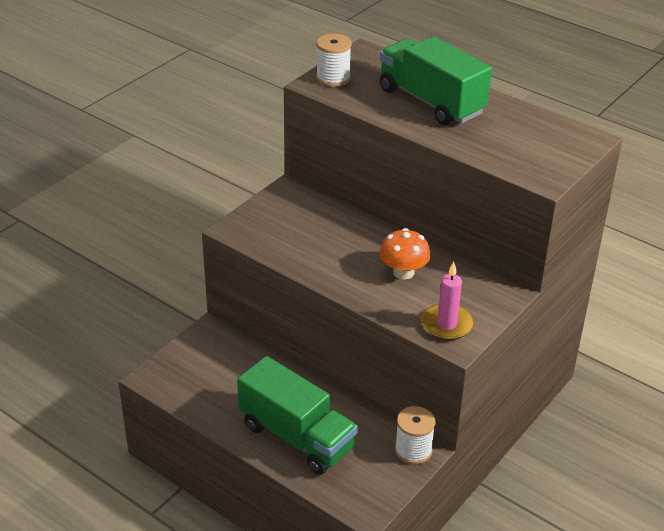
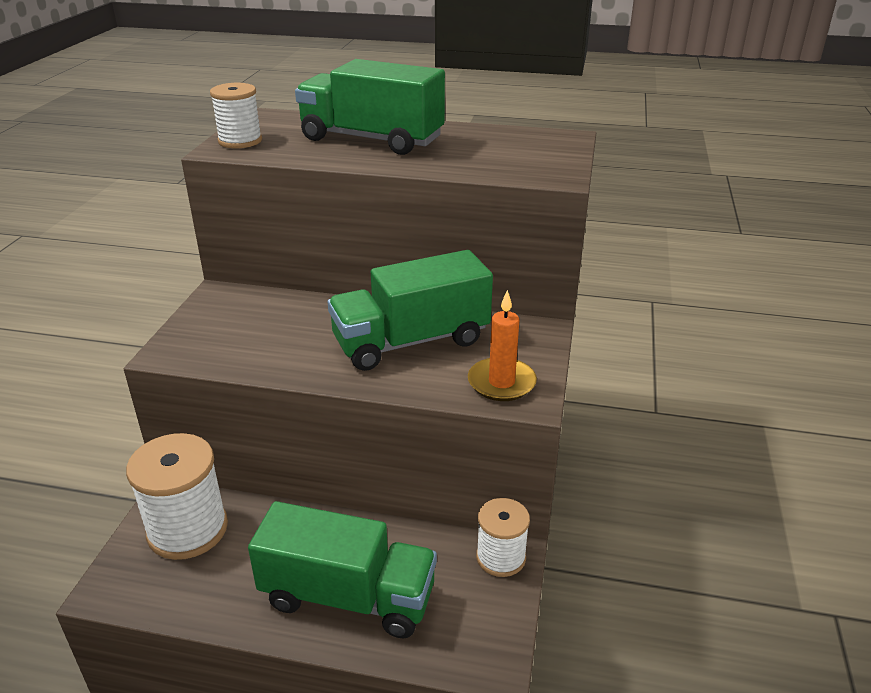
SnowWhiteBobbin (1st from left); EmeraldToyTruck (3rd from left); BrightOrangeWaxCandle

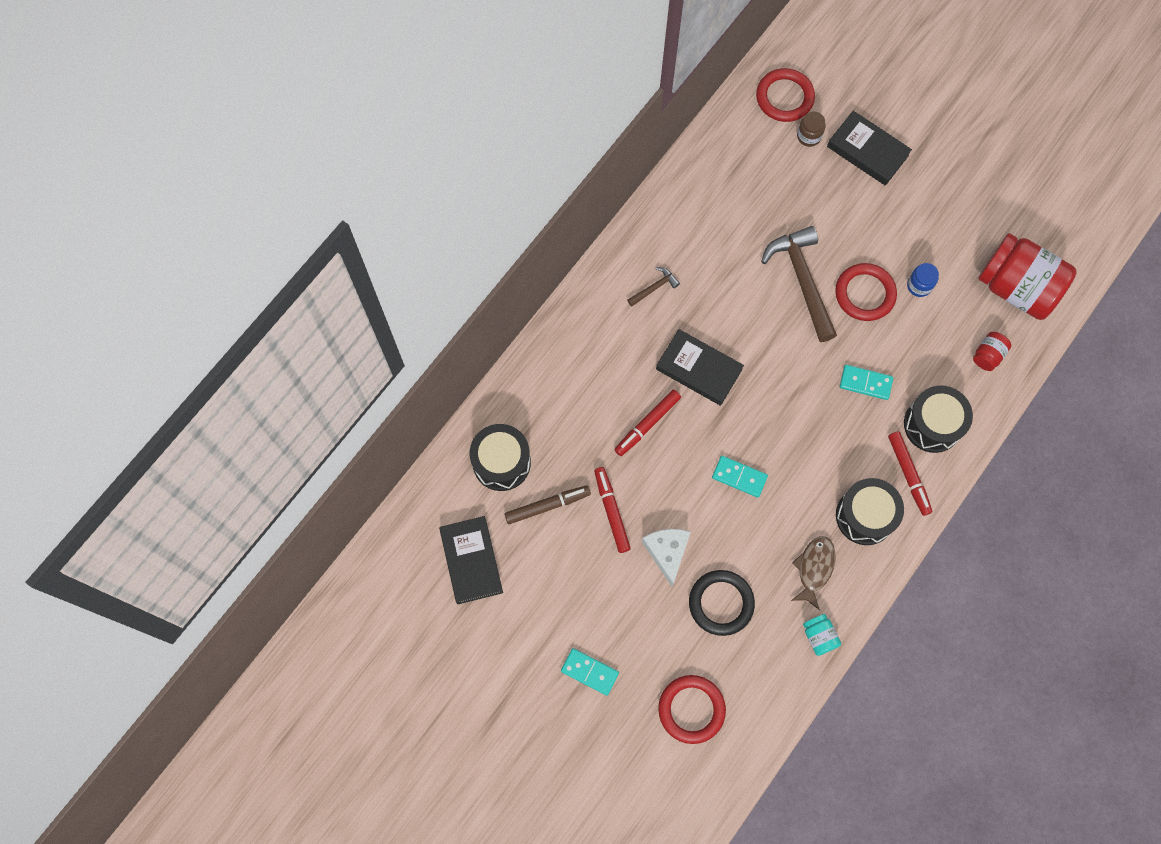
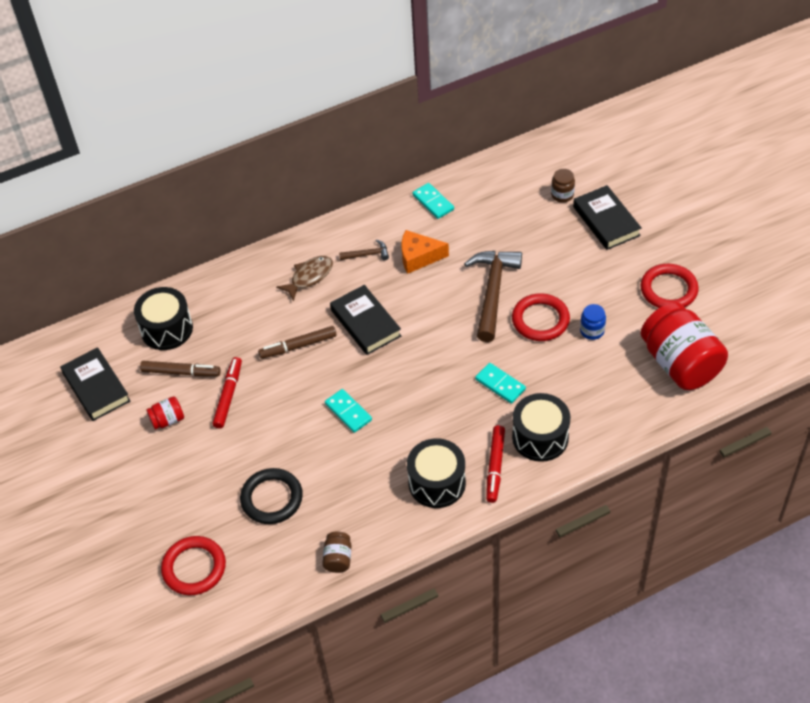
SnowWhitePieceOfCheese; BrightOrangePieceOfCheese; TealDominoTile (2nd from left); RedTorus (3rd from left); DarkBrownFish; RedJamJar (1st from left); DarkBrownMarkerPen (2nd from left); DarkBrownJamJar (1st from left); JetBlackHardcover (1st from left)

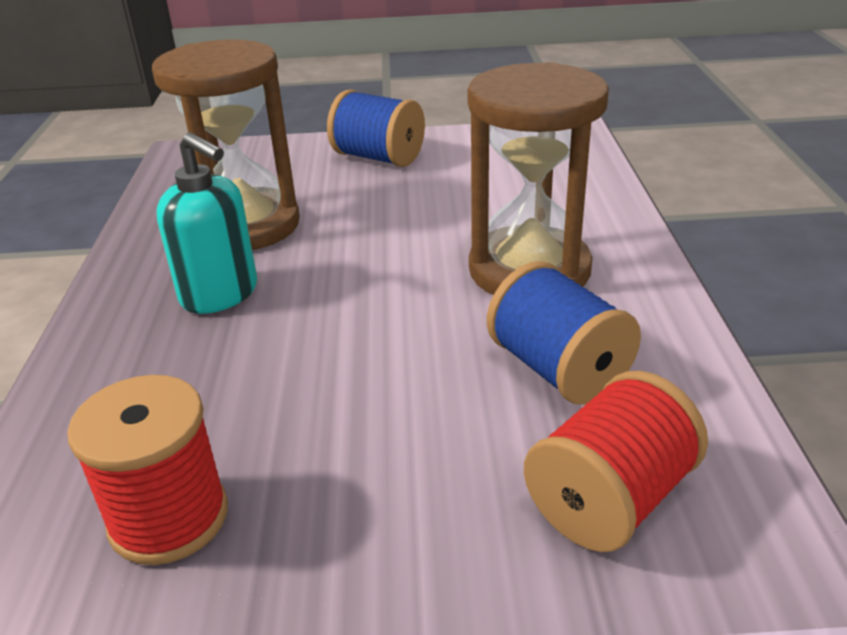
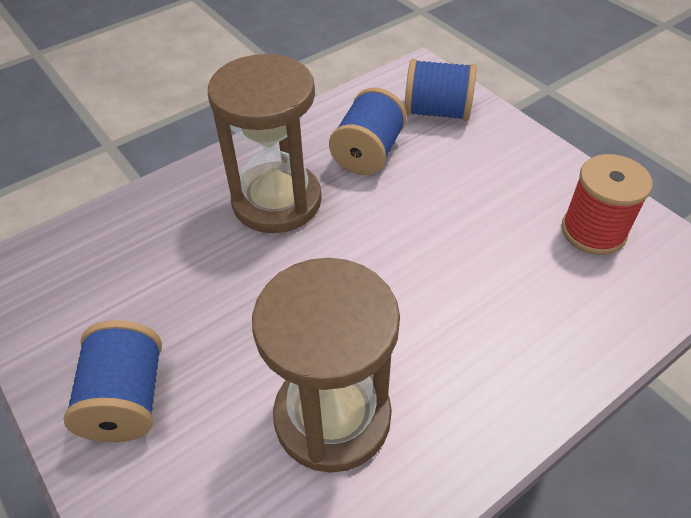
TealPumpBottle; CobaltBobbin (3rd from left)

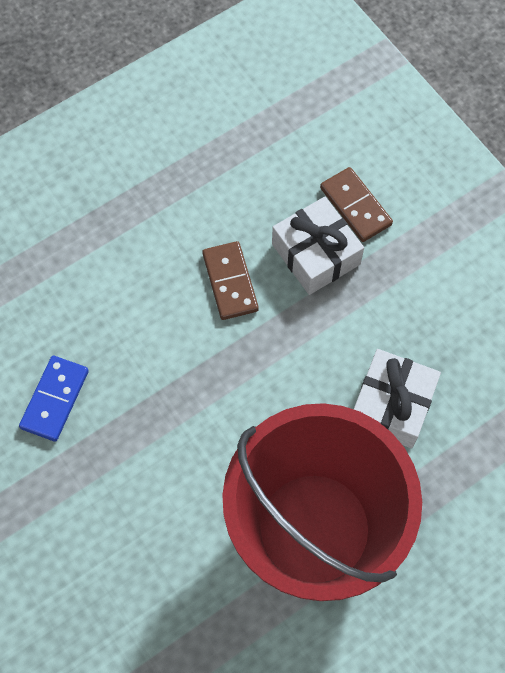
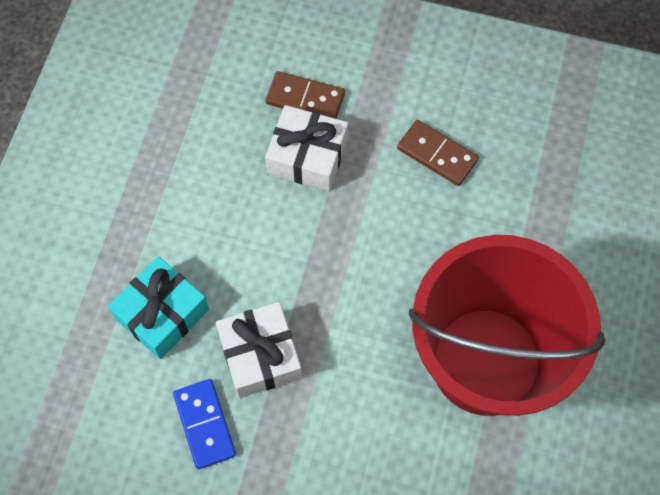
TealWrappedGift; DarkBrownDominoTile (2nd from left); SnowWhiteWrappedGift (1st from left)

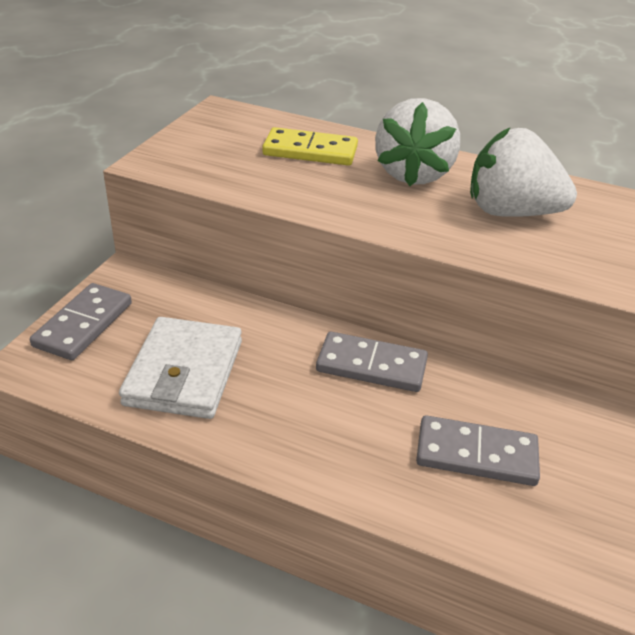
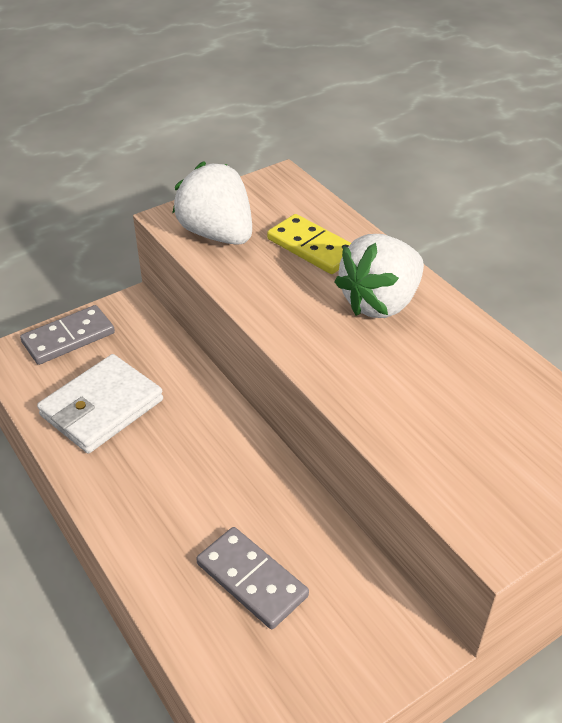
GreyDominoTile (2nd from left in the first image); SnowWhiteToyStrawberry (1st from left)

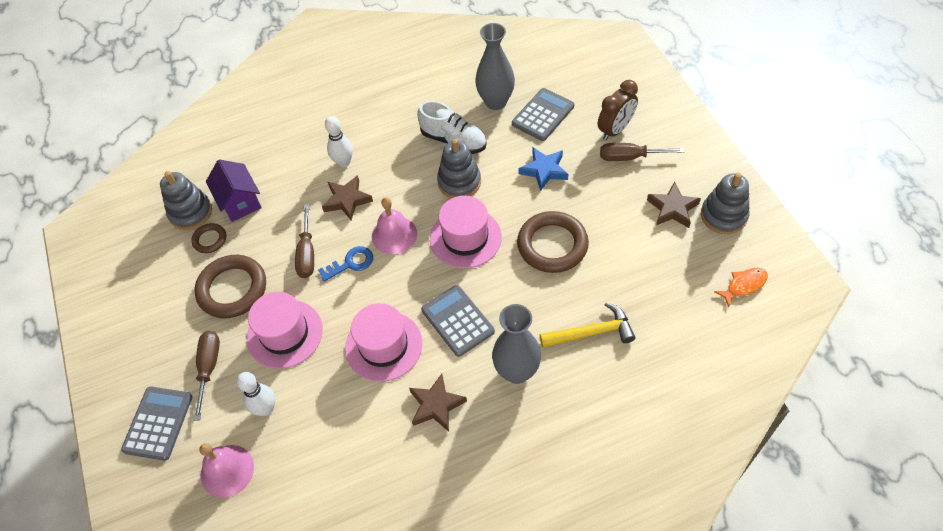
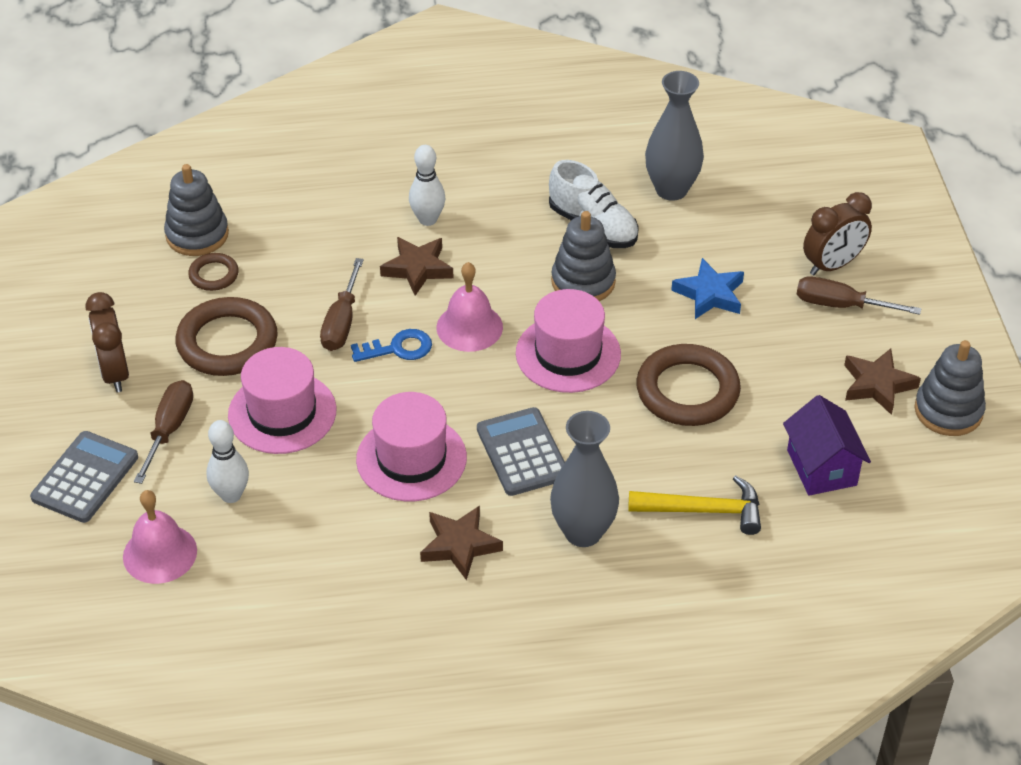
GreyPocketCalculator (3rd from left in the first image); BrightOrangeFish; DarkBrownAlarmClock (1st from left); RoyalPurpleToyHouse

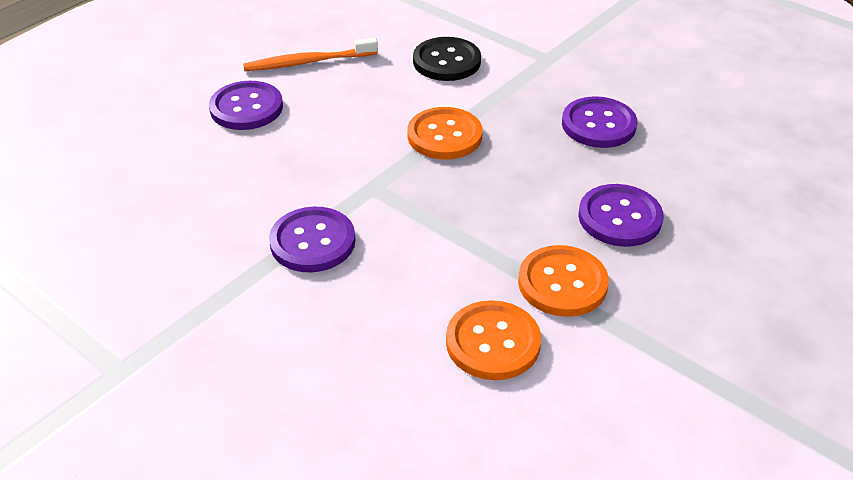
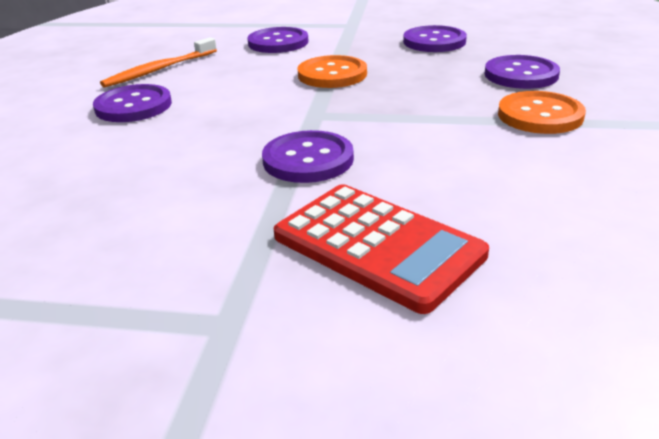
BrightOrangeSewingButton (2nd from left in the first image); RedPocketCalculator; RoyalPurpleSewingButton (2nd from left)

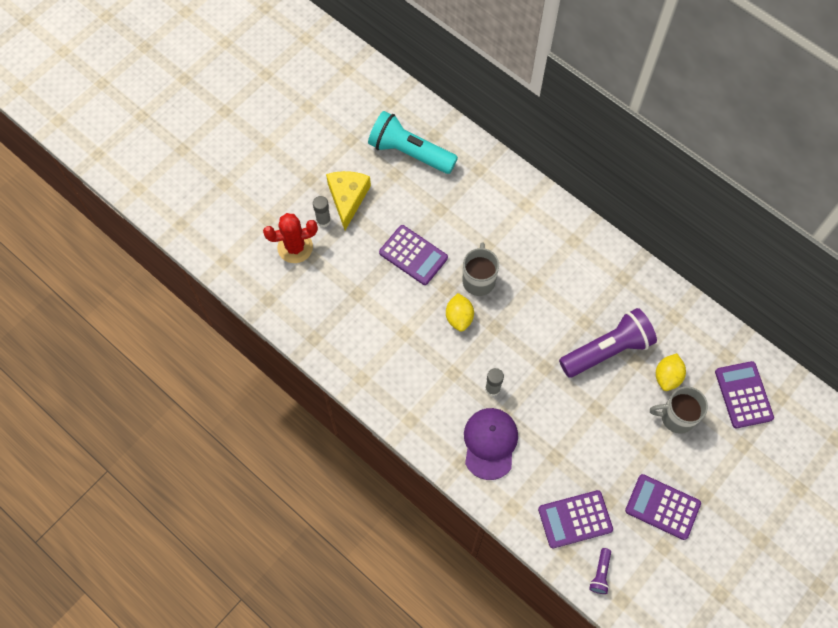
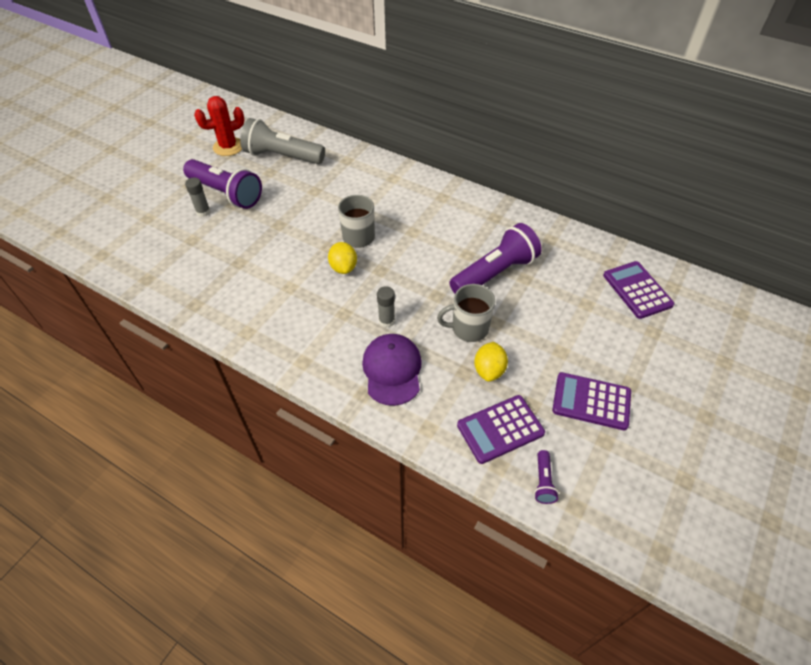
RoyalPurplePocketCalculator (1st from left in the first image); RedSaguaroCactus; GreyCoffeeMug (2nd from left); BrightYellowToyLemon (2nd from left); RoyalPurpleFlashlight (1st from left); GreyFlashlight

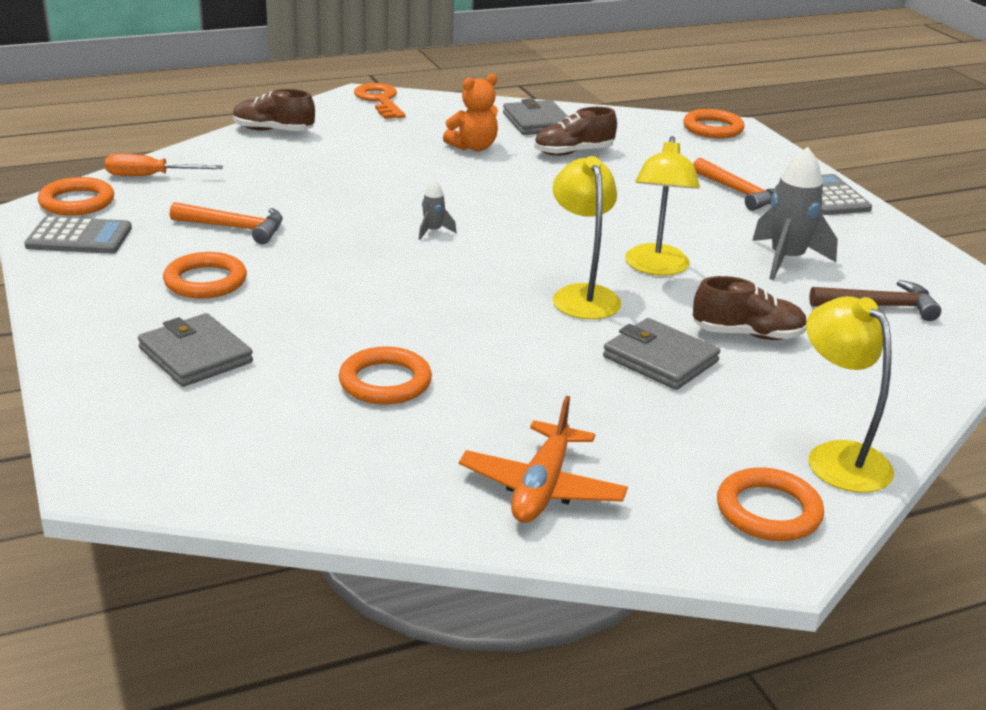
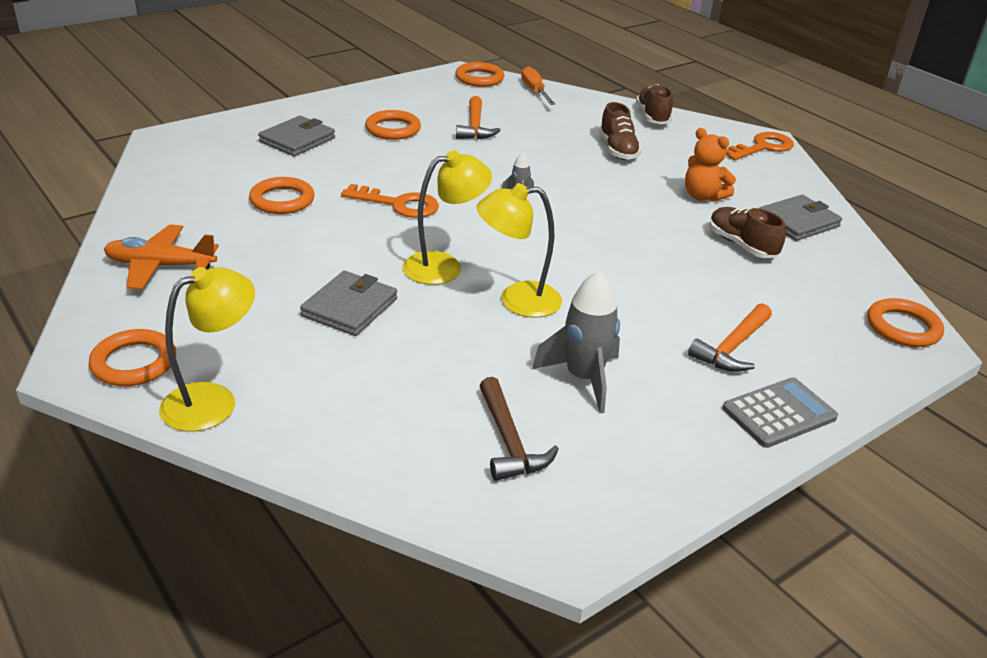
GreyPocketCalculator (1st from left in the first image); BrightOrangeLatchkey (1st from left); DarkBrownLaceUpShoe (1st from left)

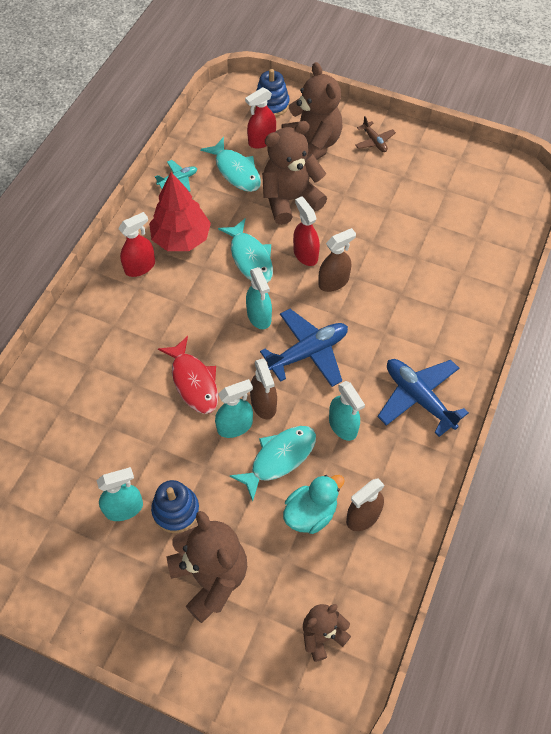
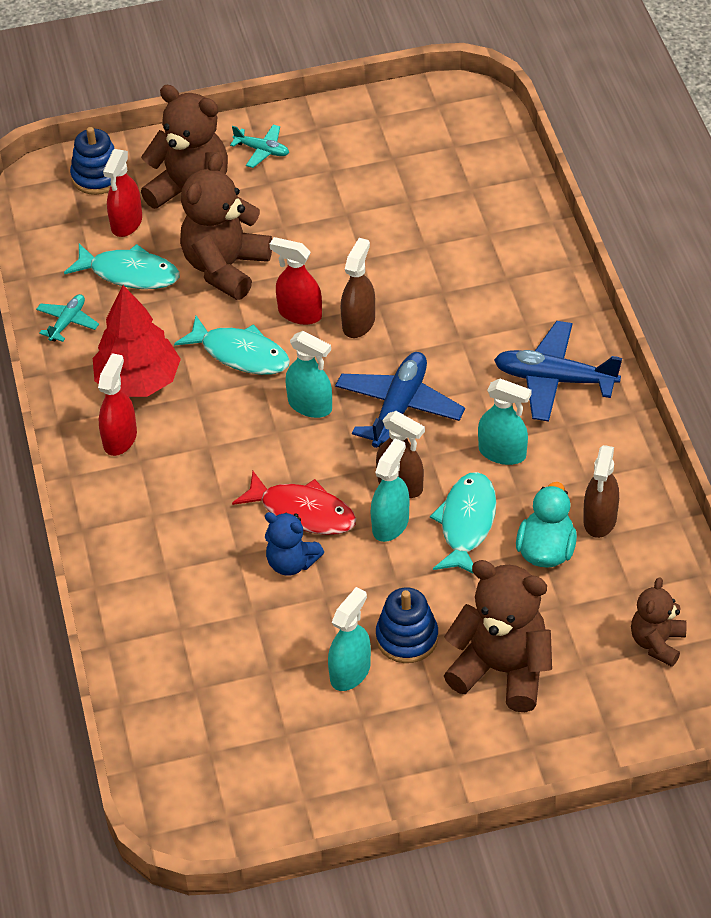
CobaltTeddy; TealToyPlane (2nd from left)

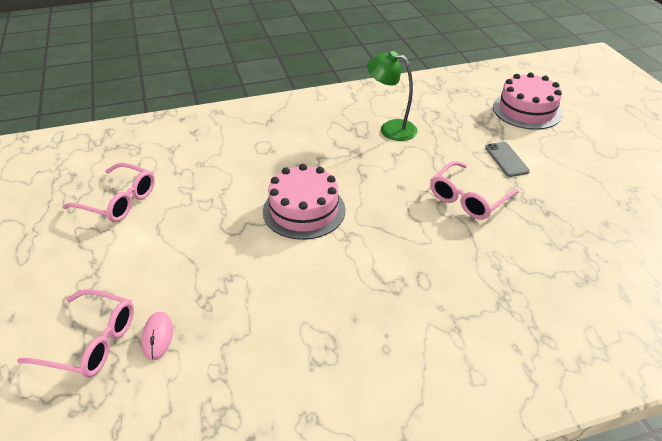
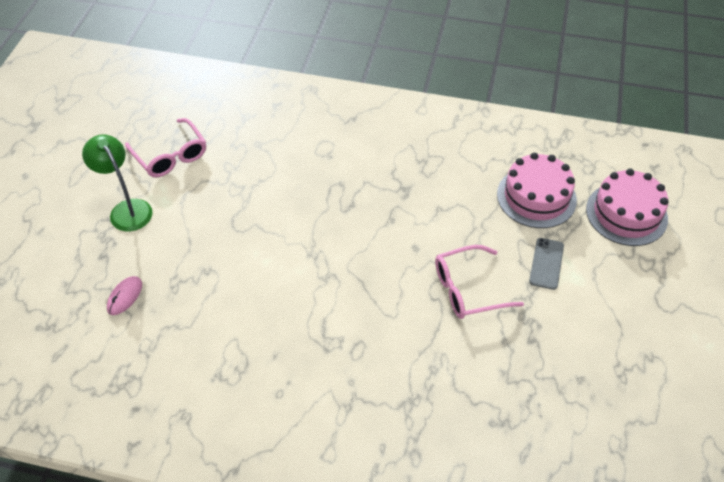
PinkGlasses (1st from left in the first image); PinkLayerCake (1st from left); EmeraldLamp

